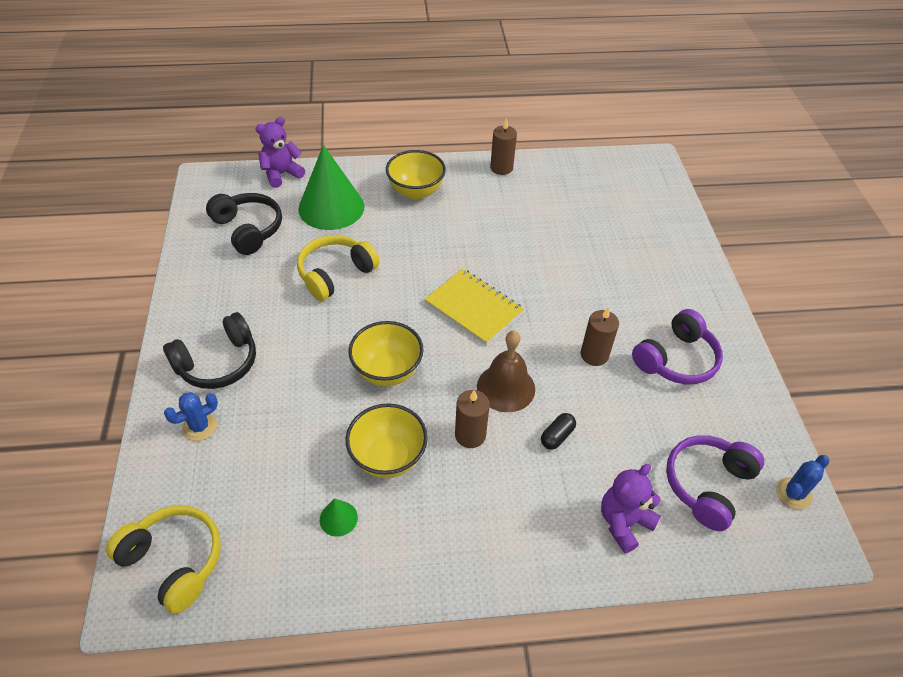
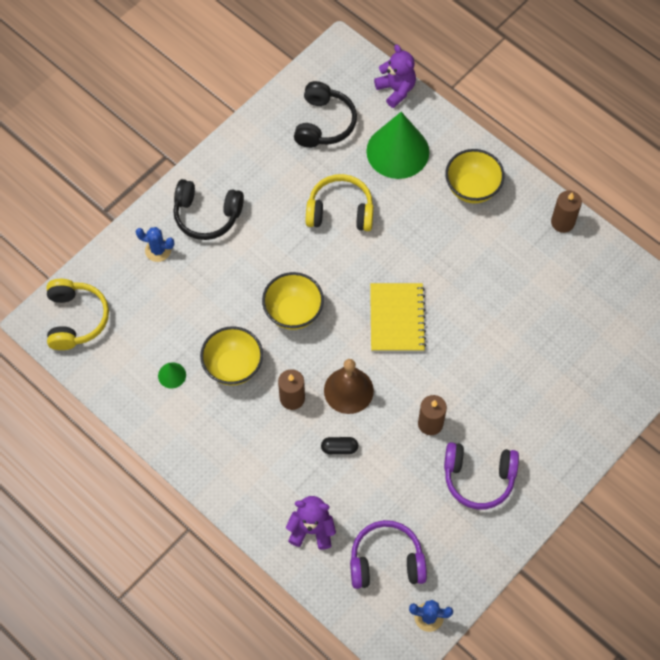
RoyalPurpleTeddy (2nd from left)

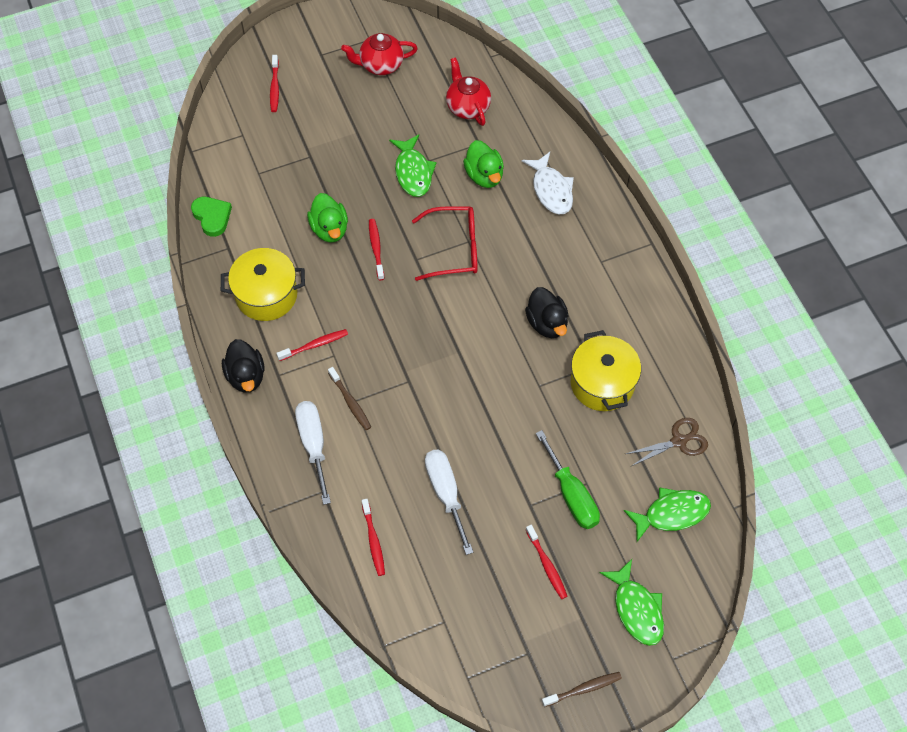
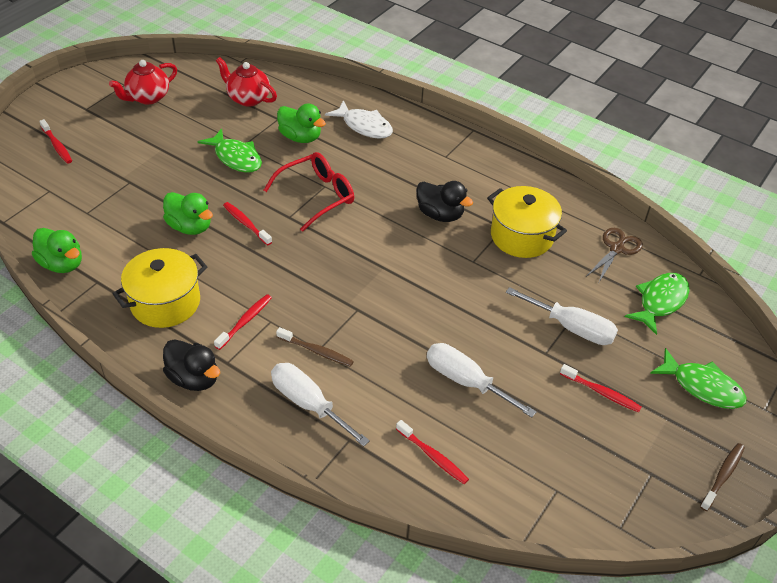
EmeraldRubberDuck (1st from left); SnowWhiteHandScrewdriver (3rd from left)

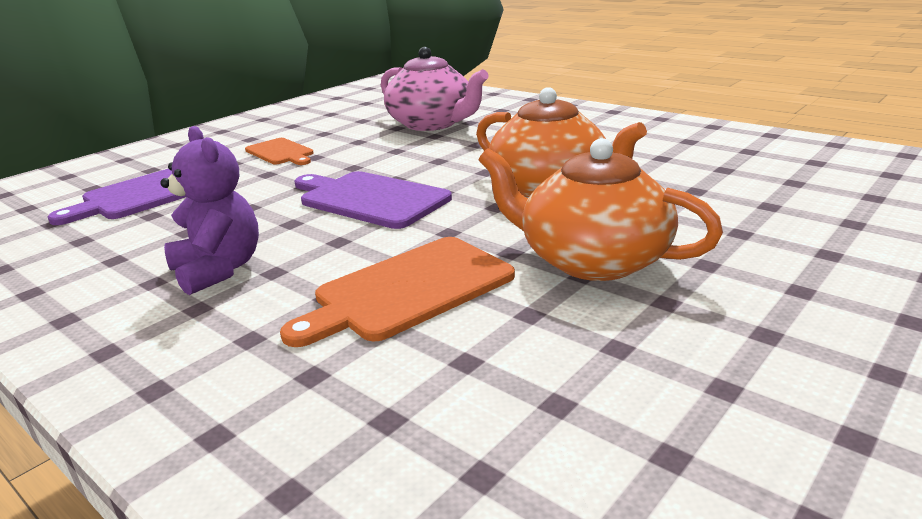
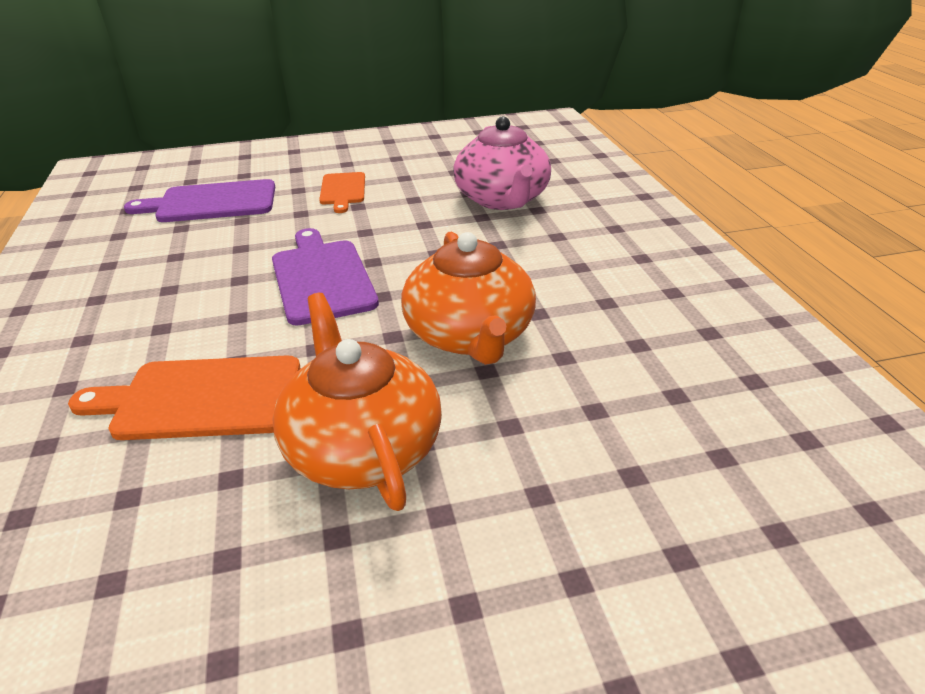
RoyalPurpleTeddy

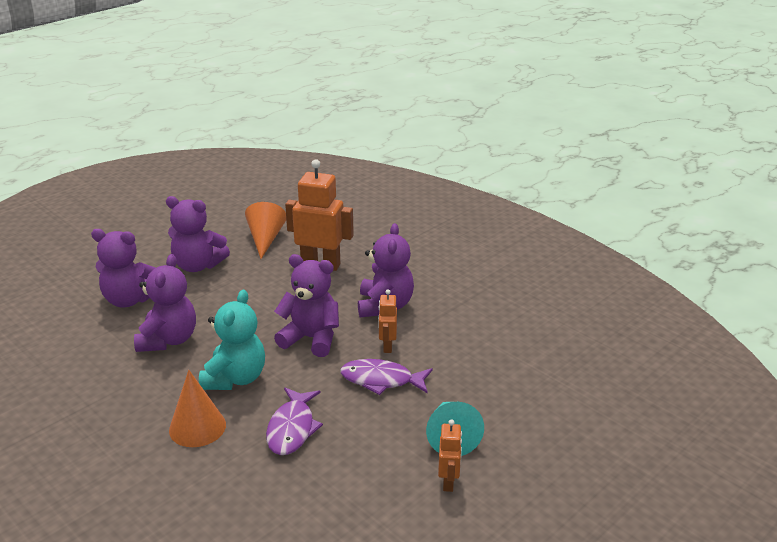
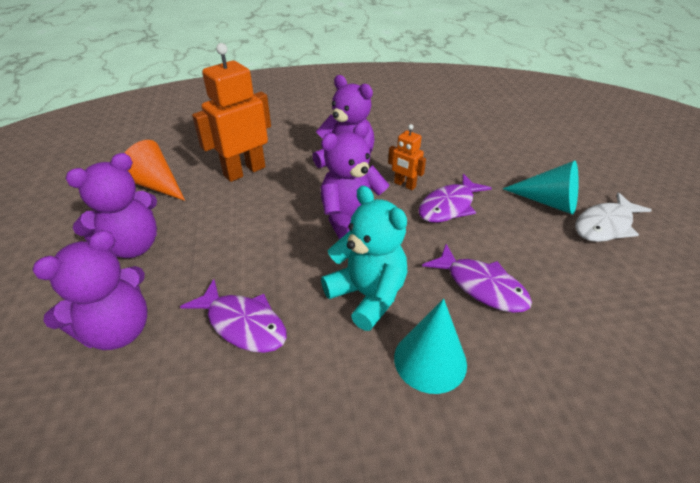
RoyalPurpleFish (1st from left); SnowWhiteFish; TealCone (1st from left)

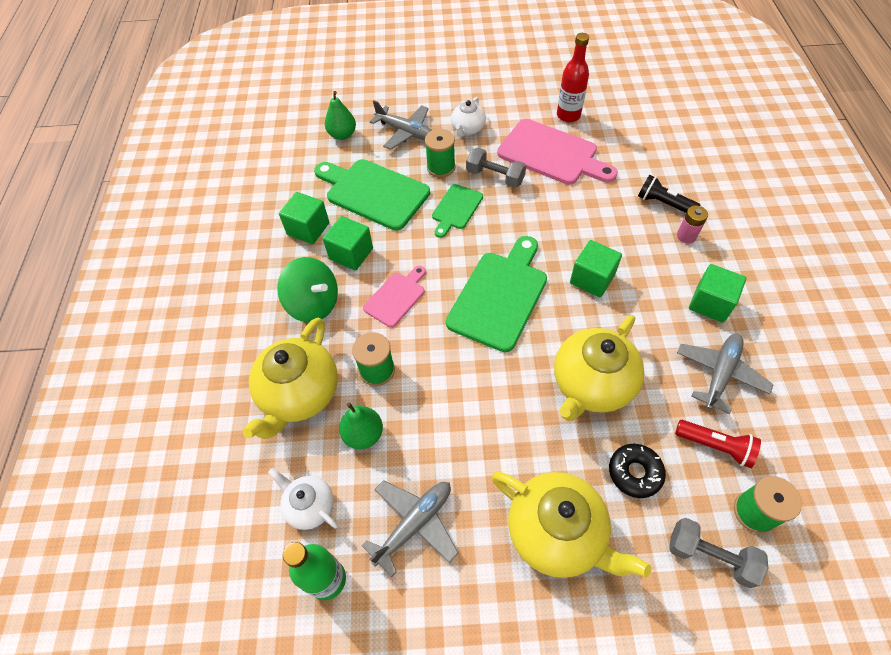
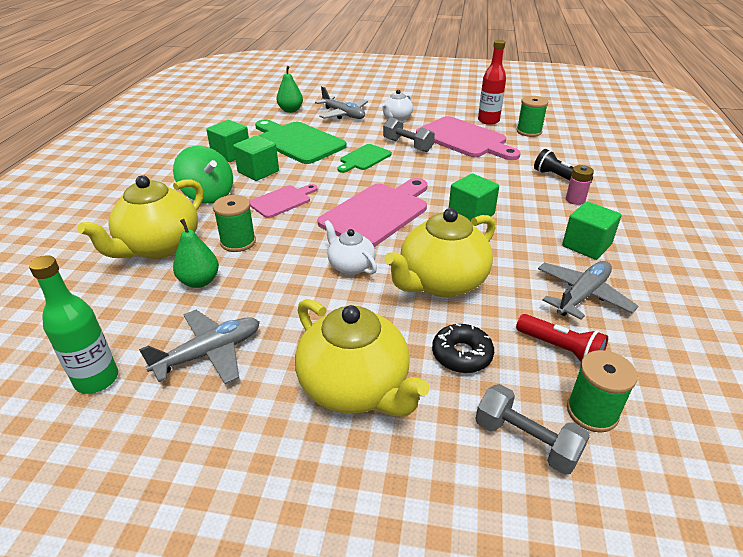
SnowWhiteTeaPot (1st from left); EmeraldBobbin (2nd from left); PinkCuttingBoard (2nd from left)

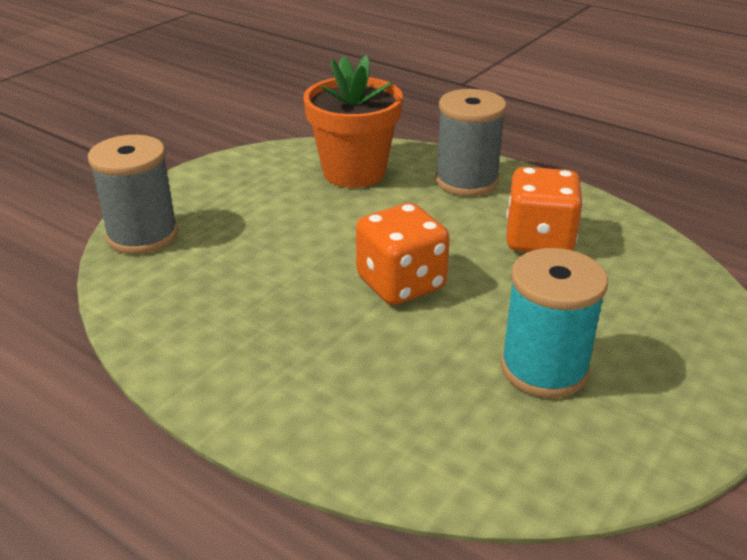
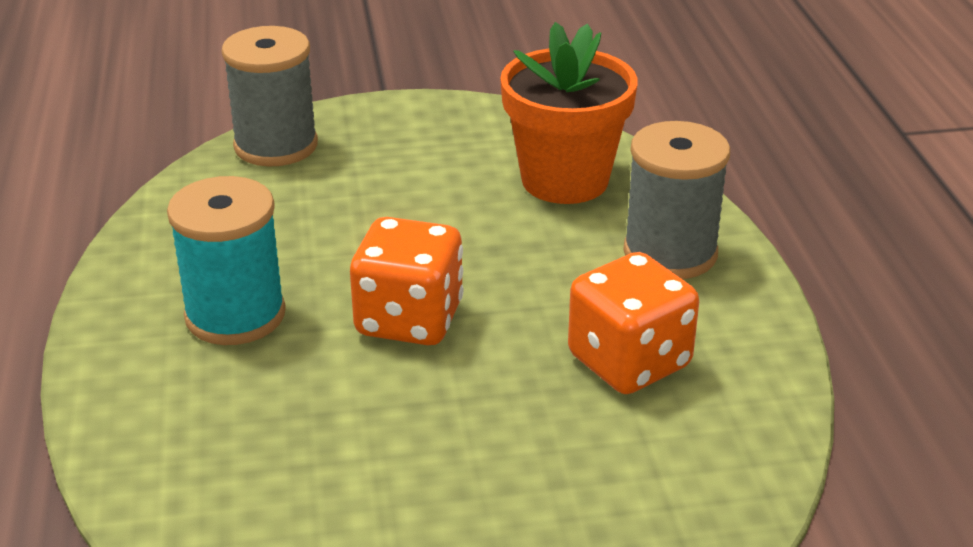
TealBobbin

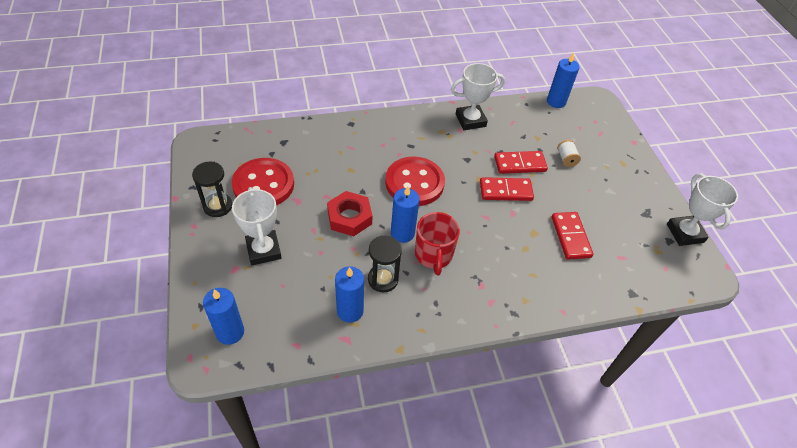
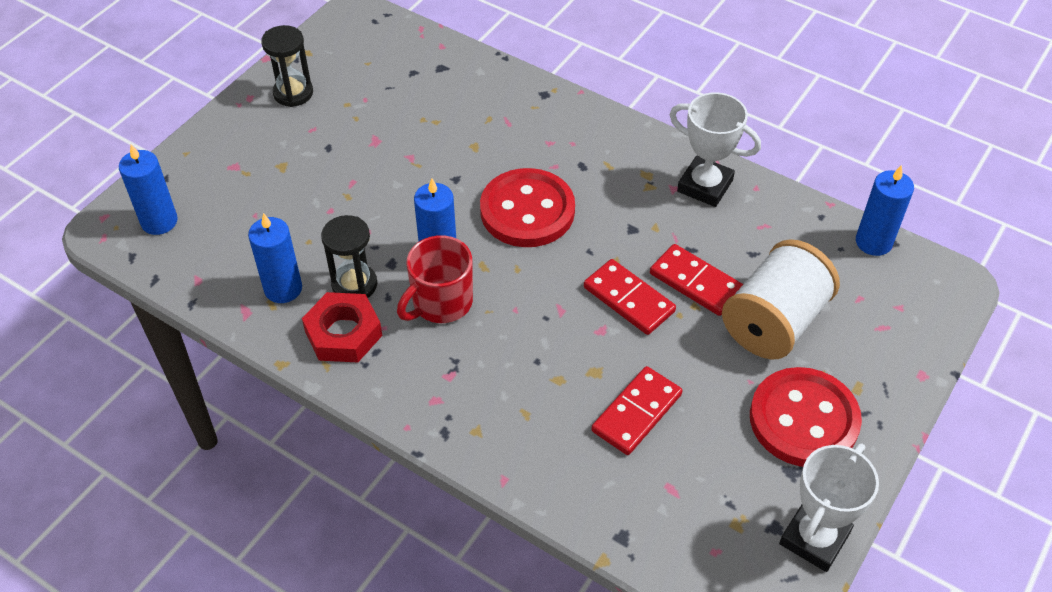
SnowWhiteTrophy (1st from left in the first image); RedSewingButton (2nd from left); RedHexagonNut; SnowWhiteBobbin

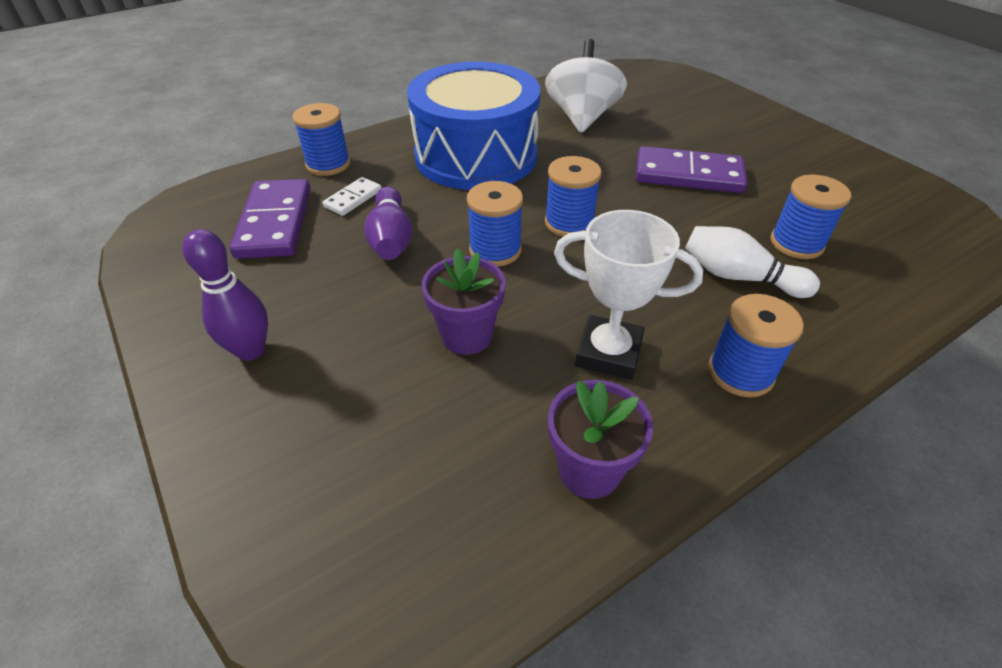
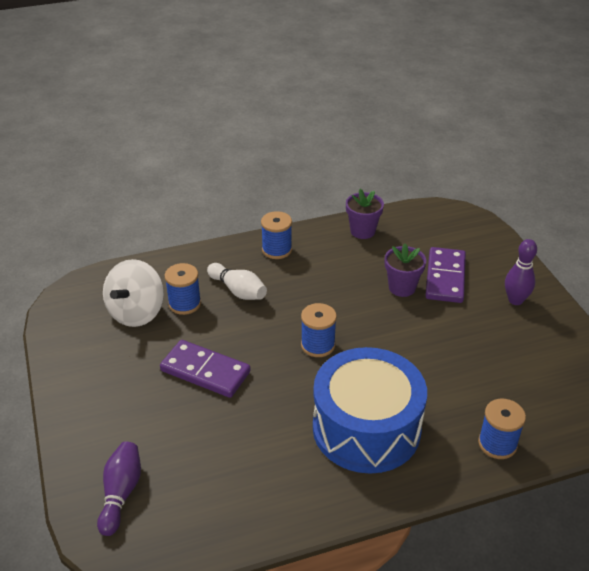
SnowWhiteDominoTile; CobaltBobbin (2nd from left in the first image); SnowWhiteTrophy; RoyalPurpleDominoTile (2nd from left); RoyalPurpleTenpin (1st from left); SnowWhiteSpinningTop

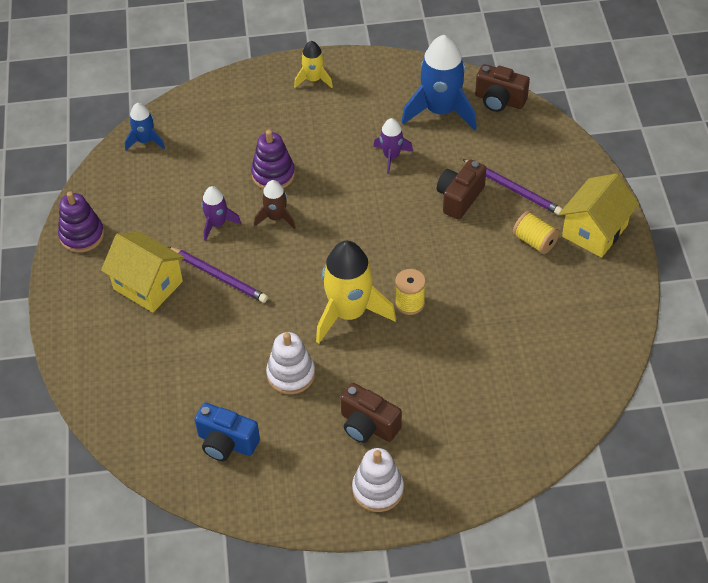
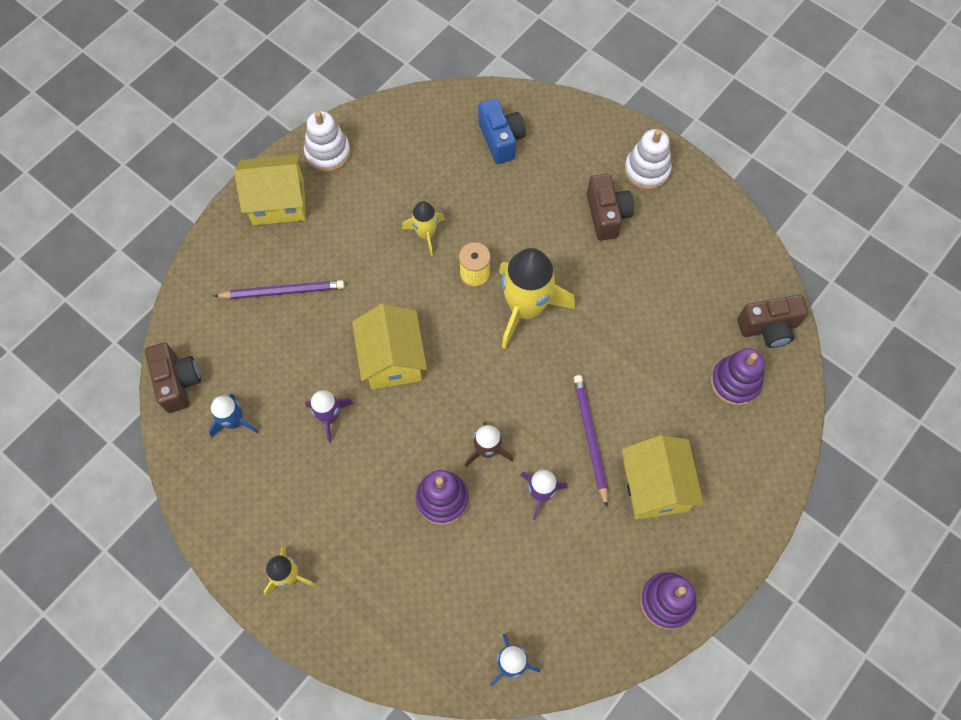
BrightYellowBobbin (2nd from left in the first image); BrightYellowToyHouse (2nd from left); BrightYellowToyRocket (2nd from left); RoyalPurpleStackingToy (3rd from left); CobaltCamera; SnowWhiteStackingToy (1st from left); DarkBrownCamera (3rd from left); RoyalPurpleLeadPencil (1st from left); CobaltToyRocket (1st from left)

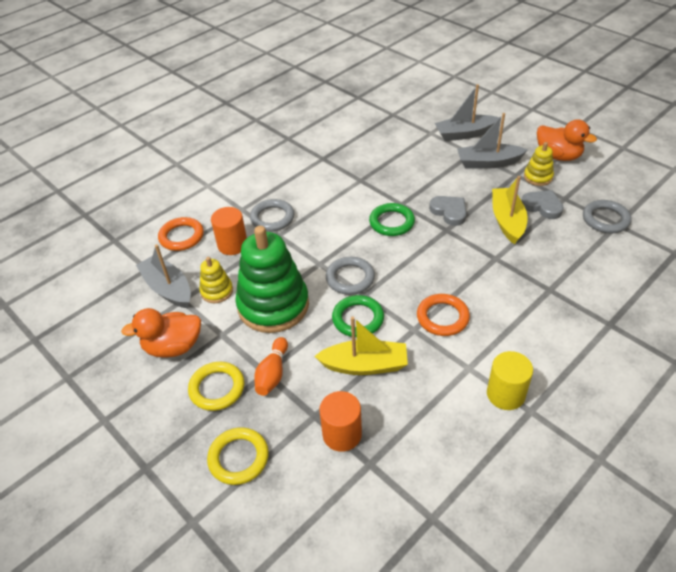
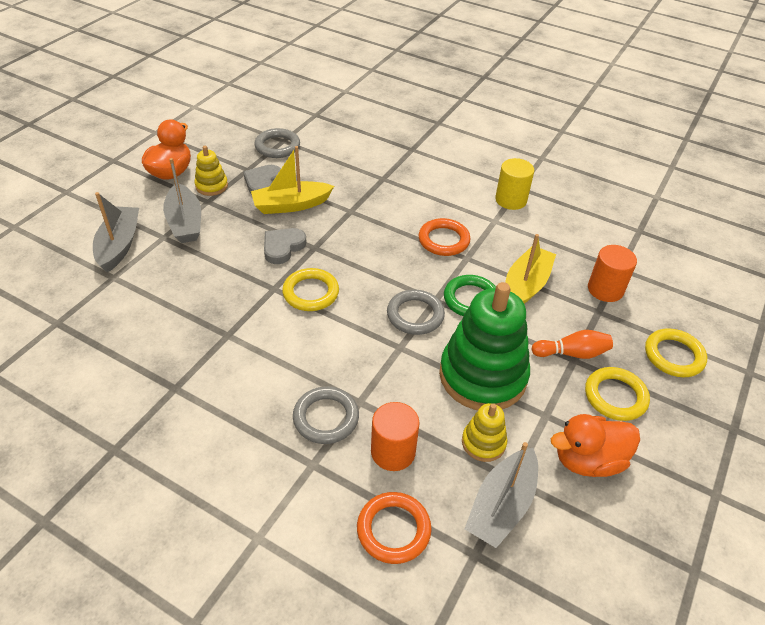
BrightYellowTorus (1st from left); BrightOrangeRubberDuck (2nd from left); BrightYellowToyBoat (2nd from left); GreyToyBoat (1st from left)

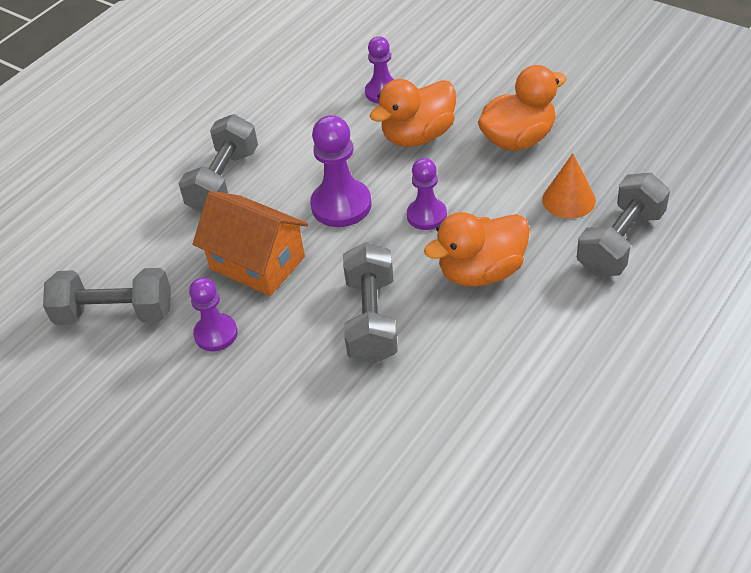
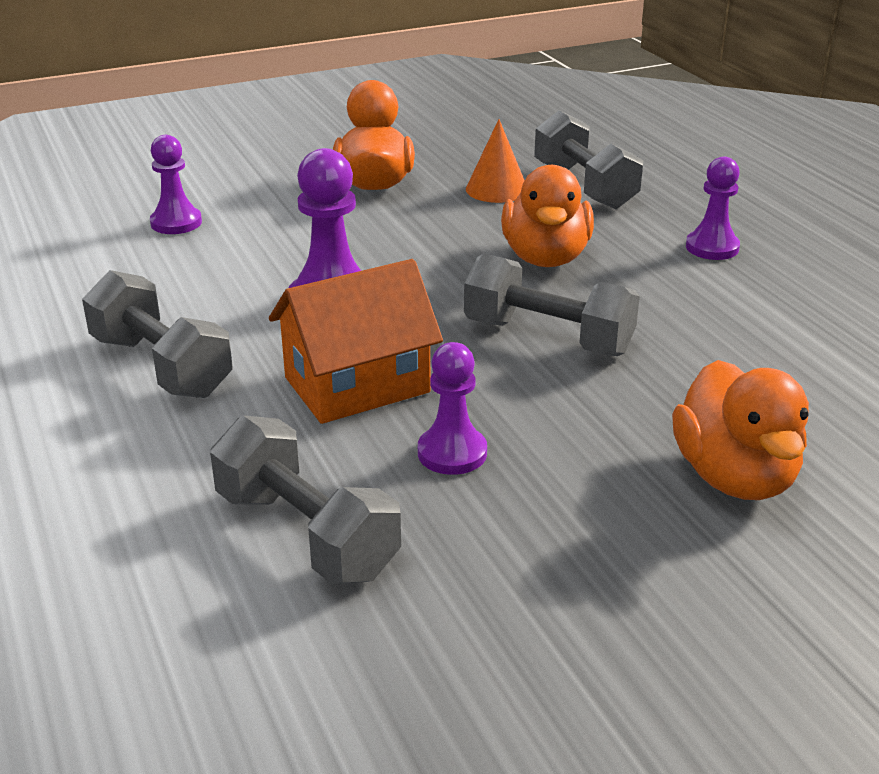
BrightOrangeRubberDuck (3rd from left); RoyalPurpleGamePawn (4th from left); GreyHandWeight (2nd from left)

